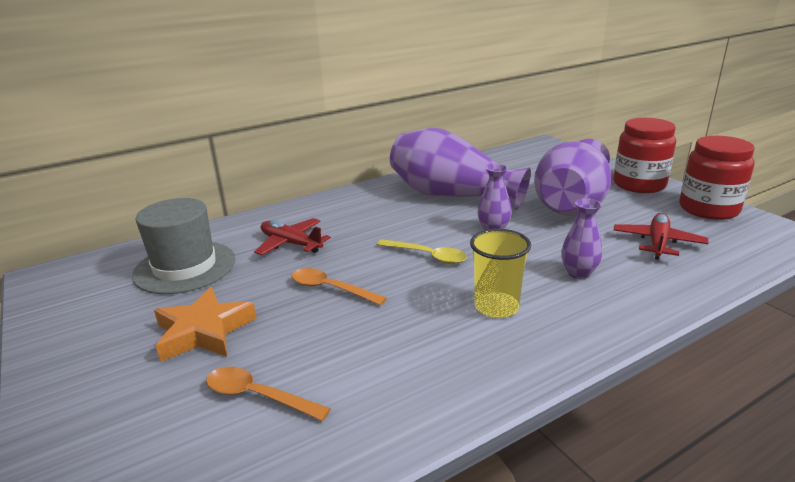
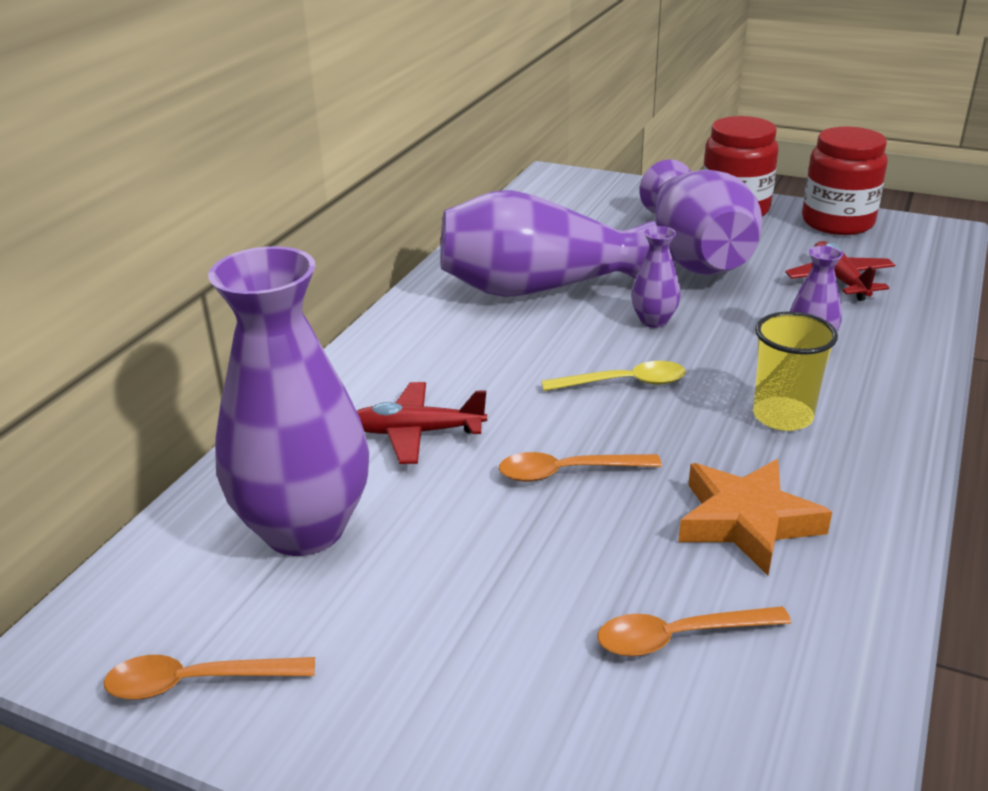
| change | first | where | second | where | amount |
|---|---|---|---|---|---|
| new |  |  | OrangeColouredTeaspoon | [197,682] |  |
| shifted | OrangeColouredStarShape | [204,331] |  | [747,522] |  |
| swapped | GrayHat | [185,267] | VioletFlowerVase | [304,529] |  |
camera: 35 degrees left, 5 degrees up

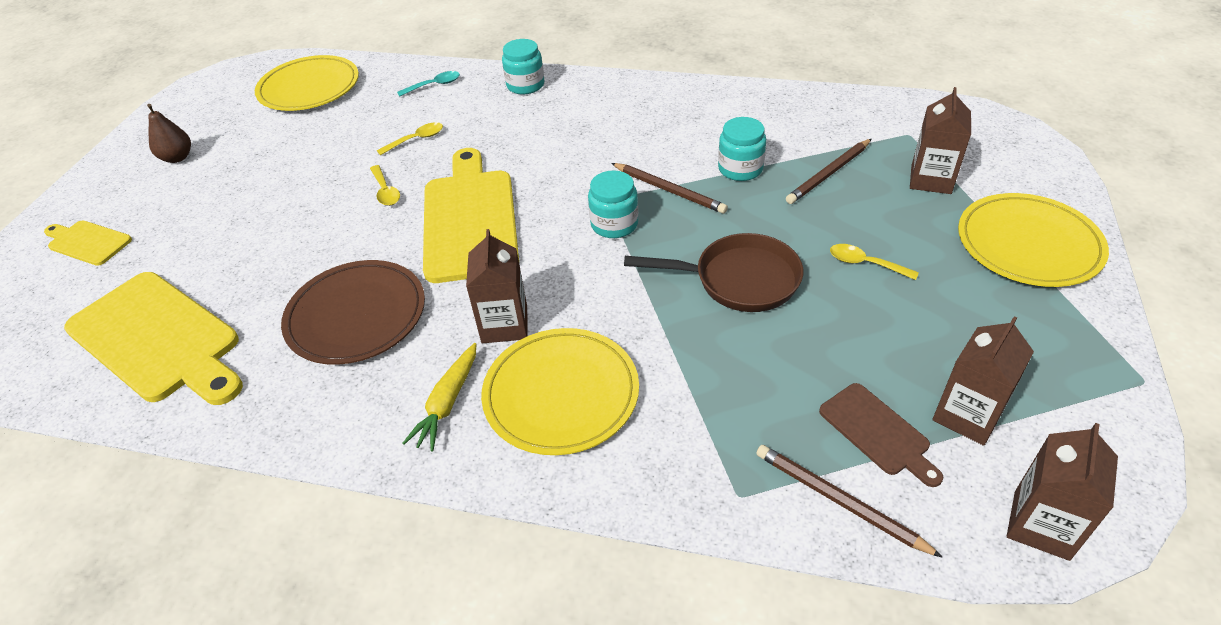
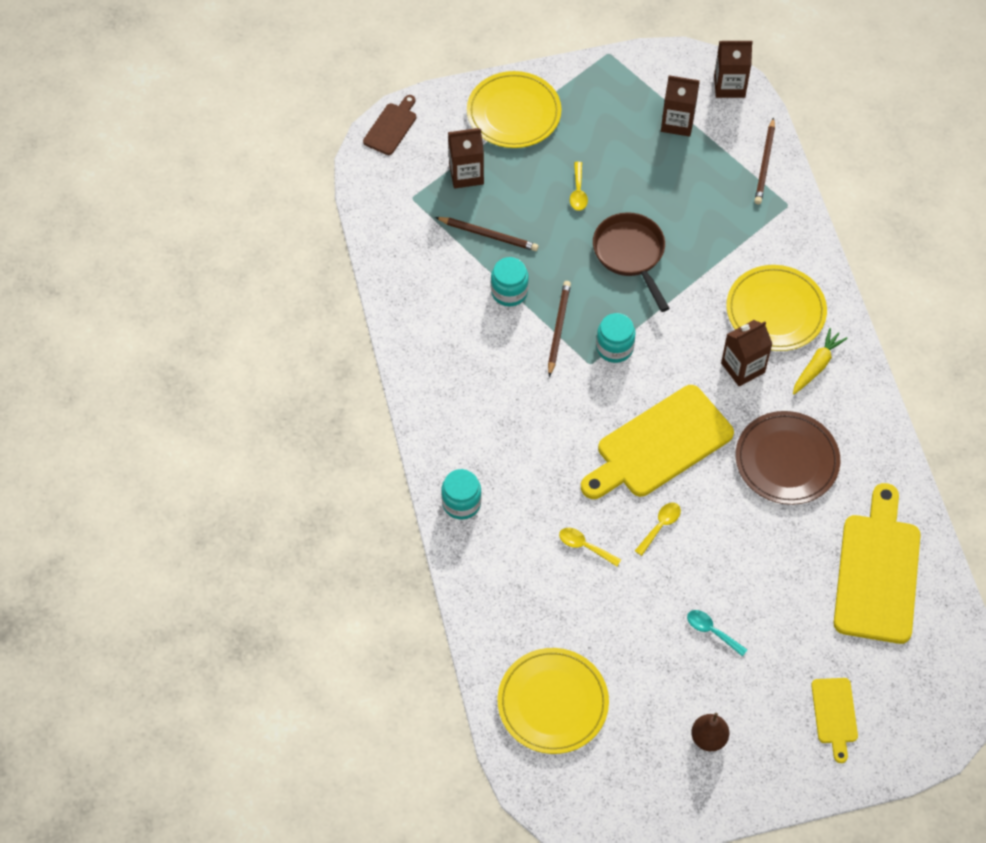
| change | first | where | second | where | amount |
|---|---|---|---|---|---|
| shifted | TurquoiseTeaspoon | [434,85] |  | [711,631] |  |
| shifted | DarkBrownChoppingBoard | [877,432] |  | [391,127] |  |
| rotated | YellowRootVegetable | [447,403] |  | [817,365] | 45 degrees counterclockwise |
camera: 120 degrees left, 15 degrees up

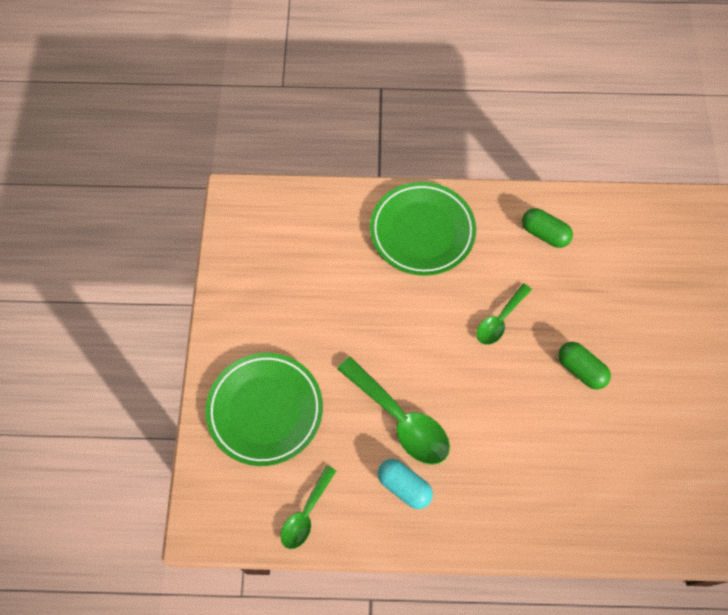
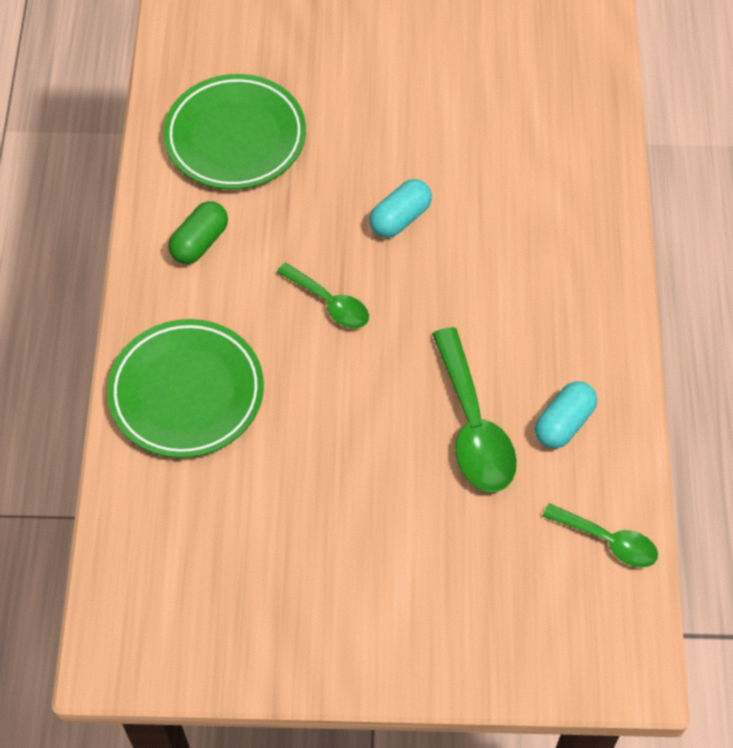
| change | first | where | second | where | amount |
|---|---|---|---|---|---|
| shifted | EmeraldFlatDish | [265,410] |  | [235,137] |  |
| repainted | EmeraldPillShape | [580,370] | TurquoisePillShape | [400,218] |  |
| rotated | EmeraldTeaspoon | [400,419] |  | [473,426] | 120 degrees clockwise |
camera: 90 degrees left, 5 degrees down

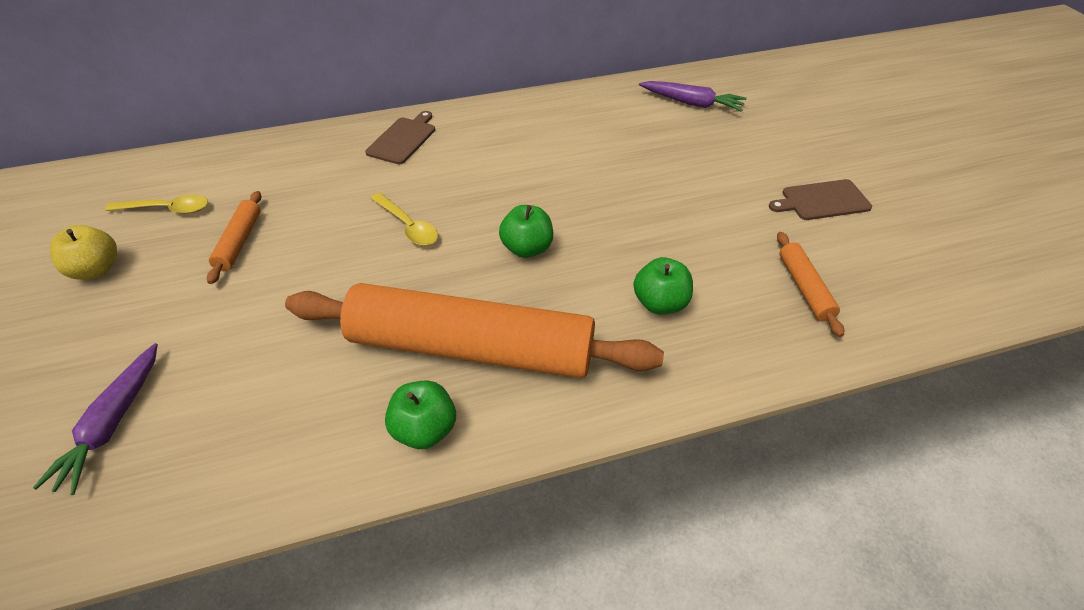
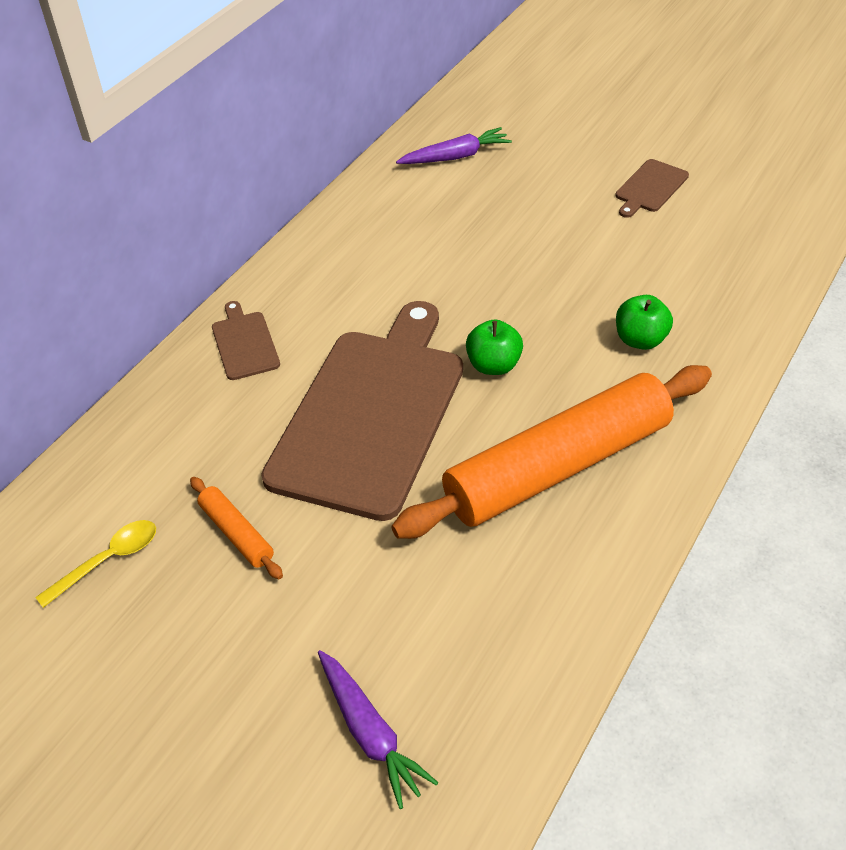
| change | first | where | second | where | amount |
|---|---|---|---|---|---|
| gone | YellowAppleFruit | [96,270] |  |  |  |
| gone | EmeraldAppleFruit | [424,430] |  |  |  |
| gone | OrangeColouredDoughRoller | [804,288] |  |  |  |
| swapped | YellowTeaspoon | [408,226] | DarkBrownChoppingBoard | [371,414] |  |
camera: 40 degrees left, 0 degrees up

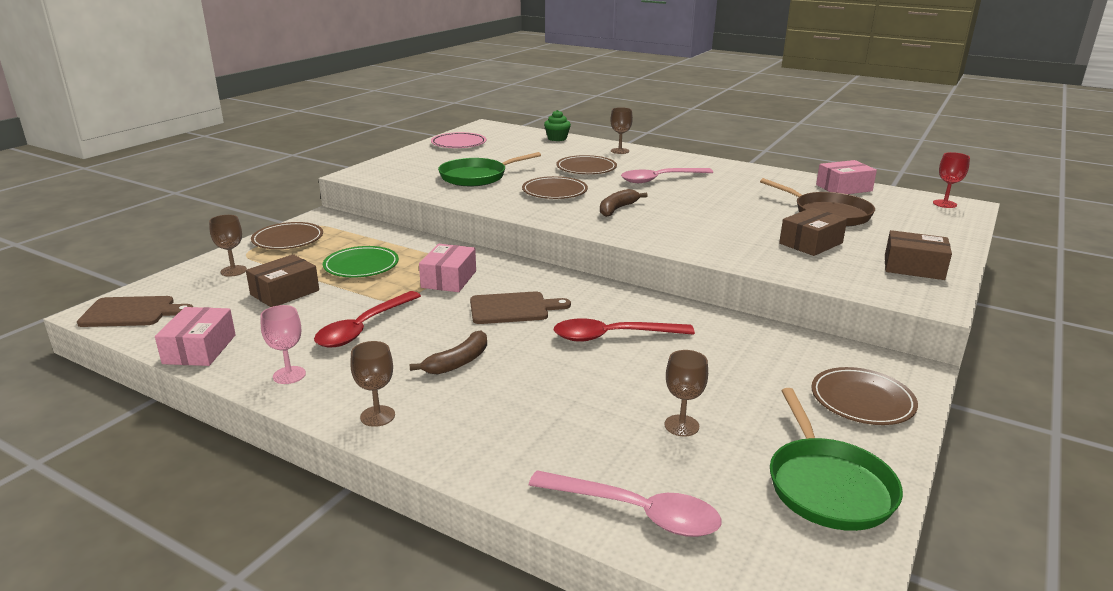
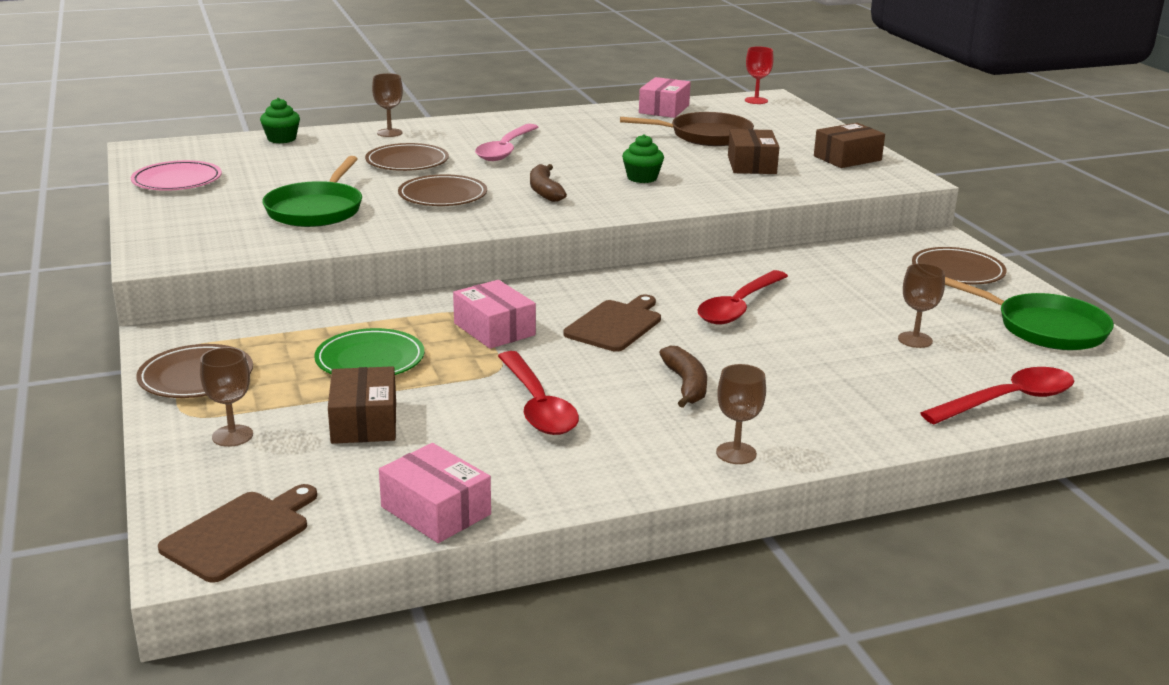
| change | first | where | second | where | amount |
|---|---|---|---|---|---|
| gone | RosyWineGlass | [289,375] |  |  |  |
| new |  |  | EmeraldMuffin | [642,178] |  |
| repainted | RosyTeaspoon | [635,512] | RedTeaspoon | [1008,400] |  |
camera: 50 degrees left, 0 degrees up

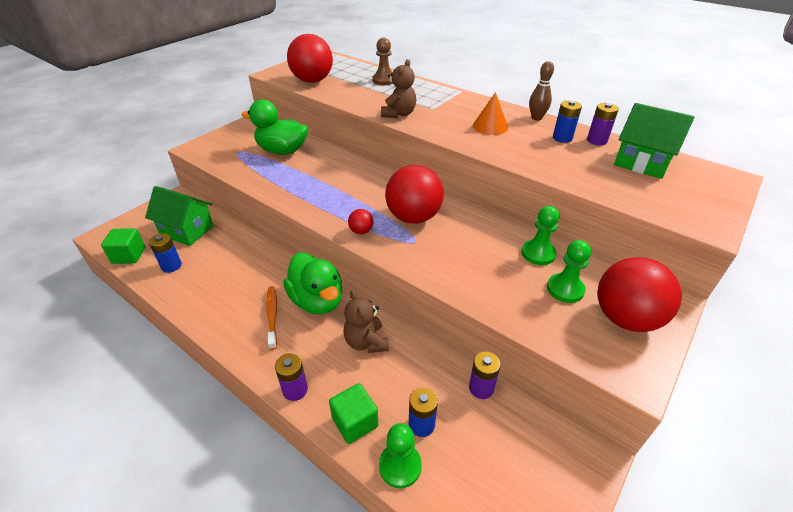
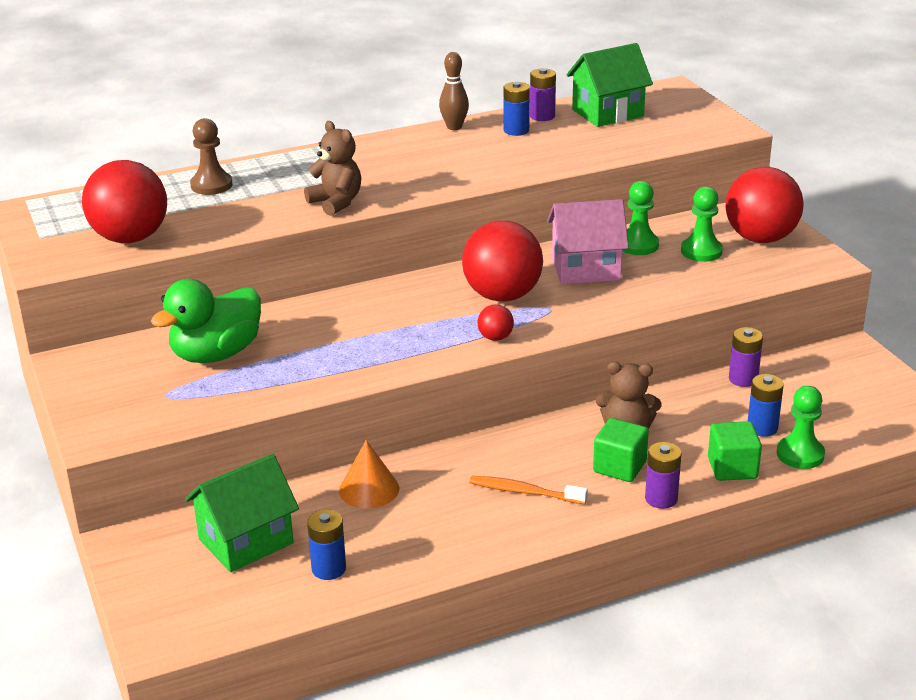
| change | first | where | second | where | amount |
|---|---|---|---|---|---|
| gone | EmeraldToyDuck | [317,301] |  |  |  |
| new |  |  | RosyToyHouse | [585,269] |  |
| shifted | EmeraldSolidCube | [129,255] |  | [619,467] |  |
| shifted | OrangeColouredSolidCone | [490,126] |  | [369,489] |  |
camera: 60 degrees left, 10 degrees down

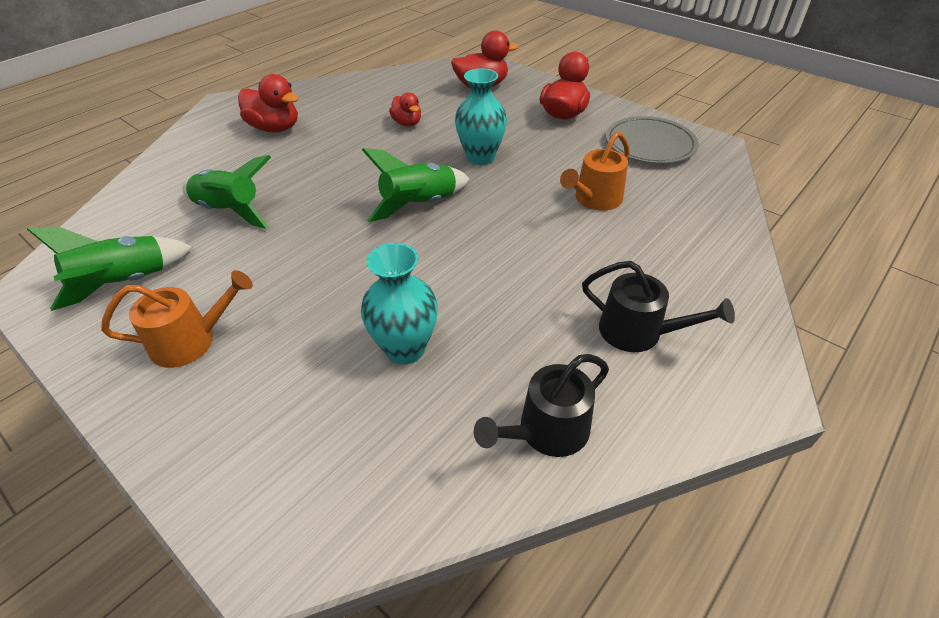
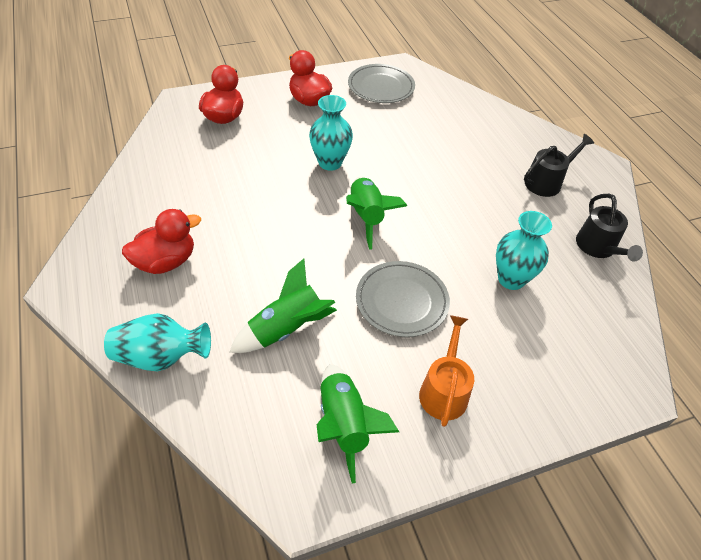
| change | first | where | second | where | amount |
|---|---|---|---|---|---|
| gone | RedToyDuck | [407,123] |  |  |  |
| gone | OrangeColouredWateringCan | [595,199] |  |  |  |
| new |  |  | TurquoiseFlowerVase | [161,357] |  |
| new |  |  | GrayFlatDish | [401,301] |  |
camera: 65 degrees left, 5 degrees up

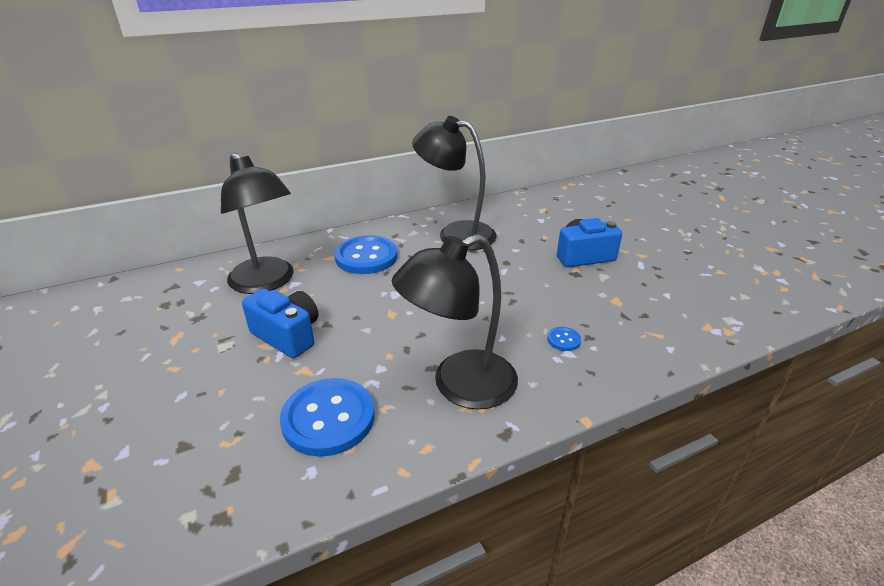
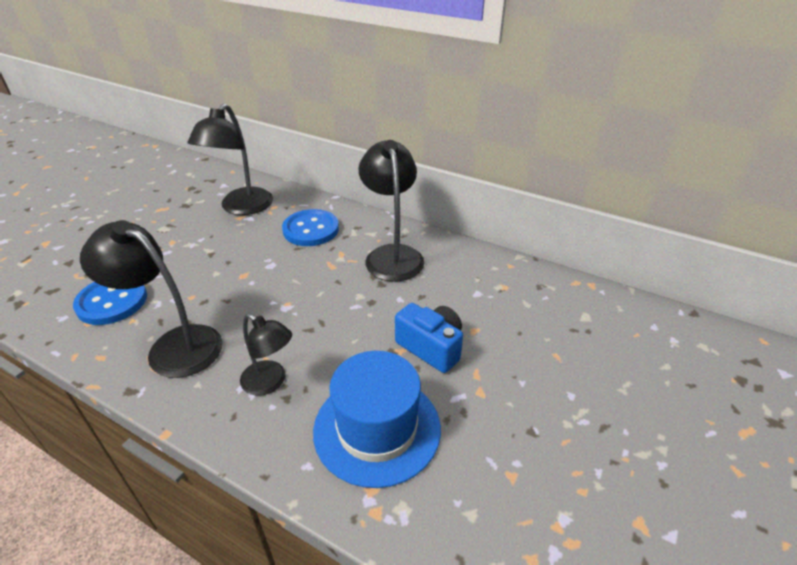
| change | first | where | second | where | amount |
|---|---|---|---|---|---|
| gone | BluePhotoCamera | [288,335] |  |  |  |
| new |  |  | BlueHat | [377,428] |  |
| swapped | BlueButton | [563,340] | BlackLamp | [270,382] |  |
camera: 55 degrees right, 5 degrees up

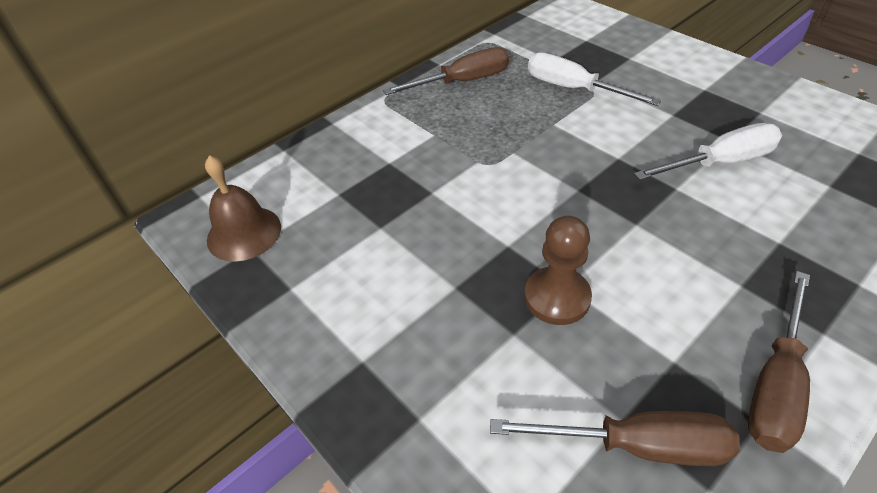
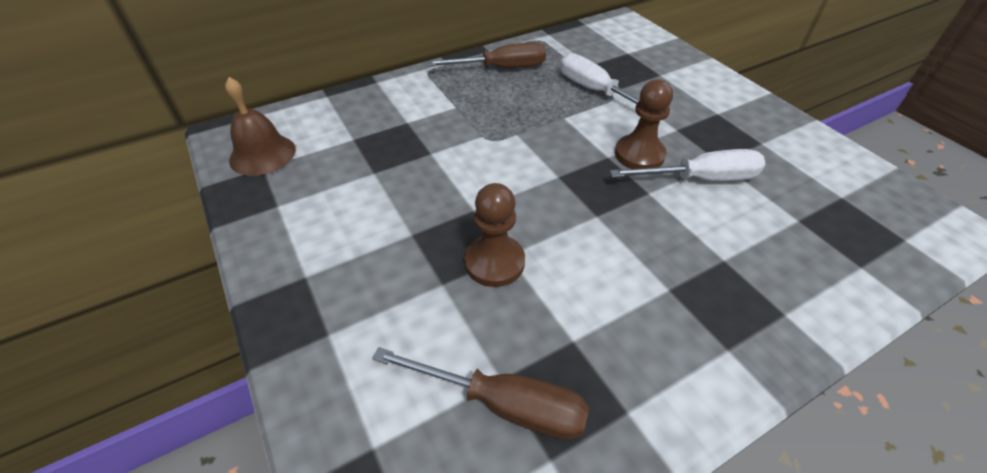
| change | first | where | second | where | amount |
|---|---|---|---|---|---|
| gone | DarkBrownFlatScrewdriver | [775,384] |  |  |  |
| new |  |  | DarkBrownChessPawn | [639,155] |  |
camera: 10 degrees right, 0 degrees up

